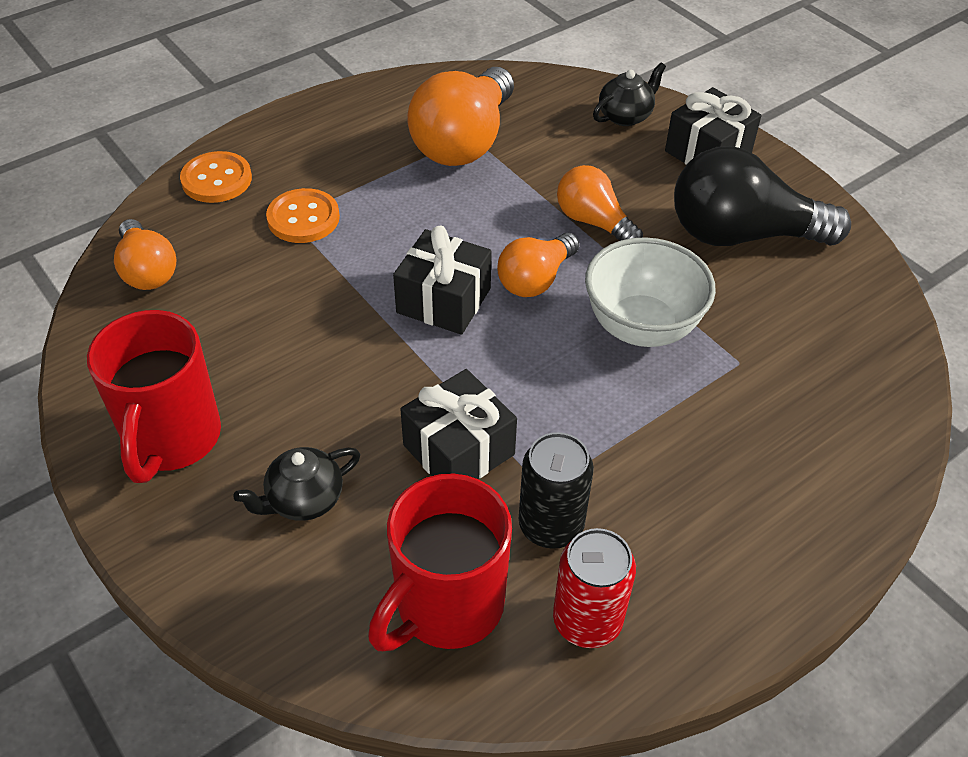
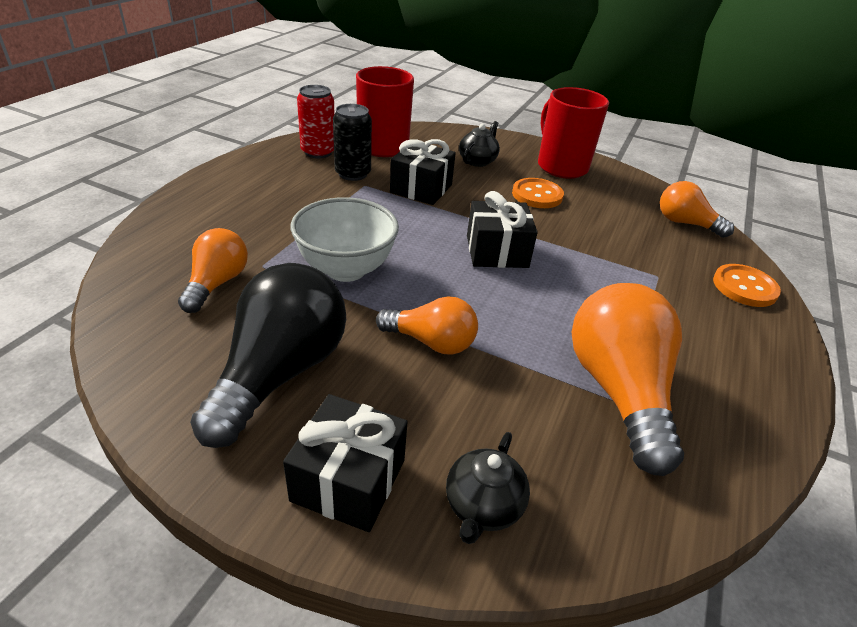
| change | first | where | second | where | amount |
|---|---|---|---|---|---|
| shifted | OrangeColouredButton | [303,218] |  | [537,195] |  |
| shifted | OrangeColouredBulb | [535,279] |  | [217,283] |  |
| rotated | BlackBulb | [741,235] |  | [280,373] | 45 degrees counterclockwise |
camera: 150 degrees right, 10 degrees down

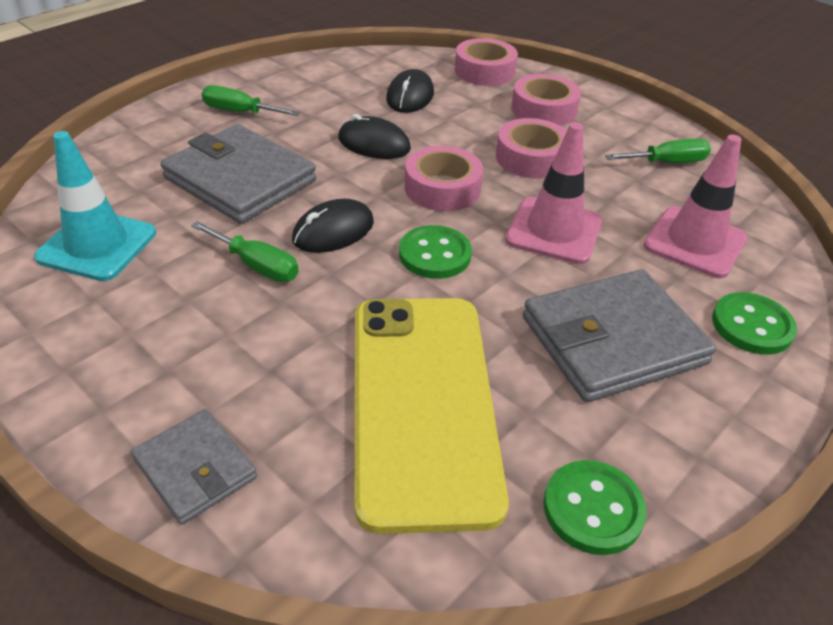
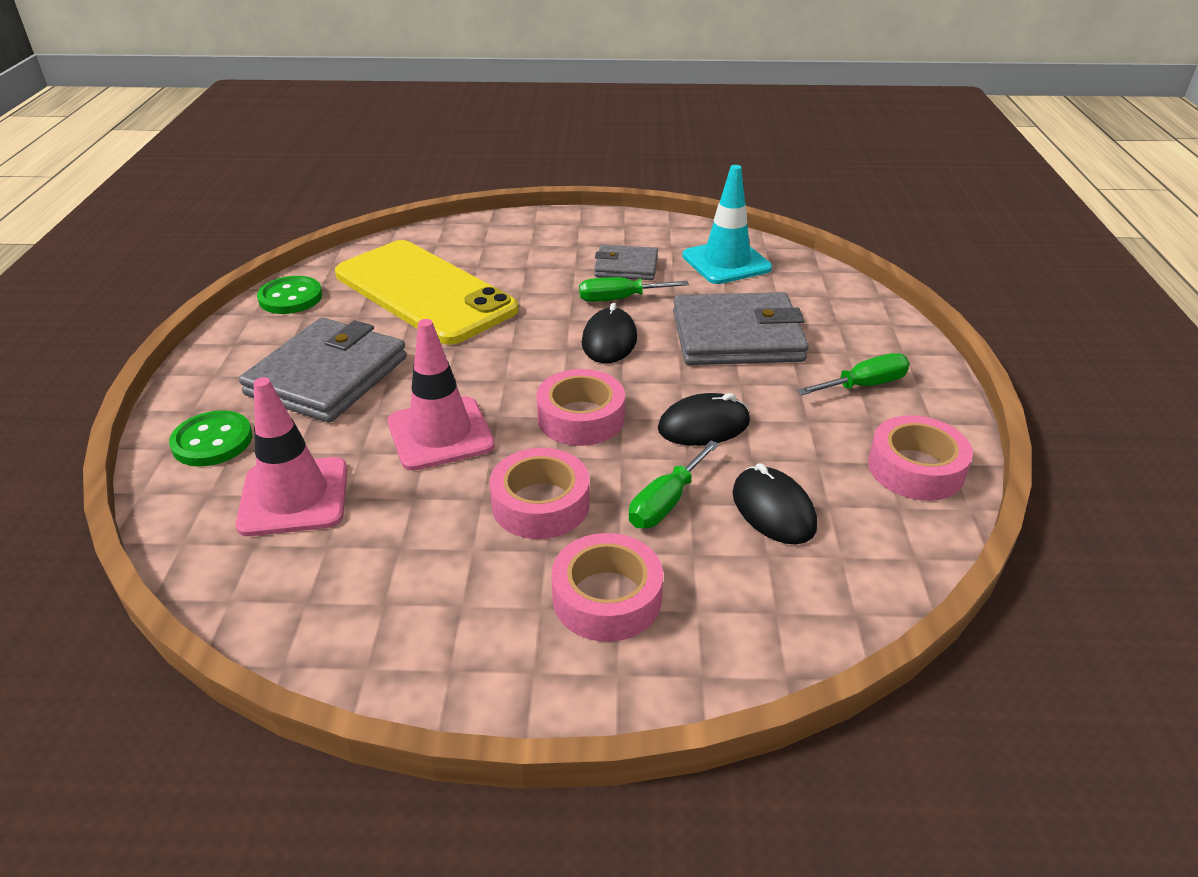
| change | first | where | second | where | amount |
|---|---|---|---|---|---|
| gone | EmeraldButton | [435,254] |  |  |  |
| shifted | GrayBillfold | [196,469] |  | [626,267] |  |
| shifted | RosyStickyTape | [484,71] |  | [915,469] |  |
| shifted | EmeraldFlatScrewdriver | [667,162] |  | [666,503] |  |
camera: 140 degrees right, 5 degrees down

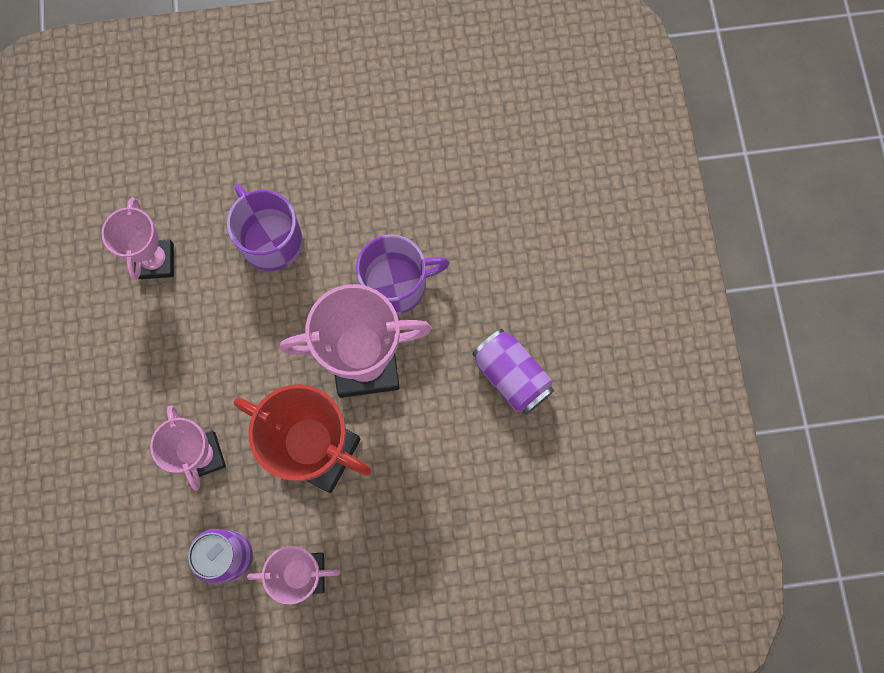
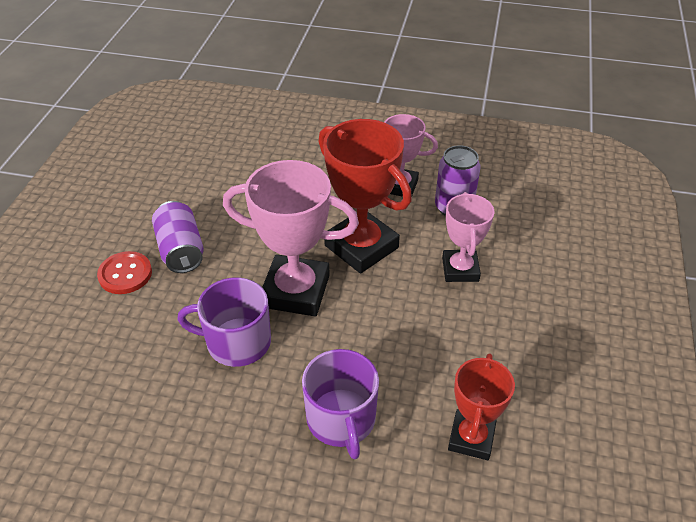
| change | first | where | second | where | amount |
|---|---|---|---|---|---|
| new |  |  | RedButton | [125,274] |  |
| repainted | RosyPrizeCup | [156,261] | RedPrizeCup | [471,438] |  |
camera: 160 degrees left, 30 degrees down

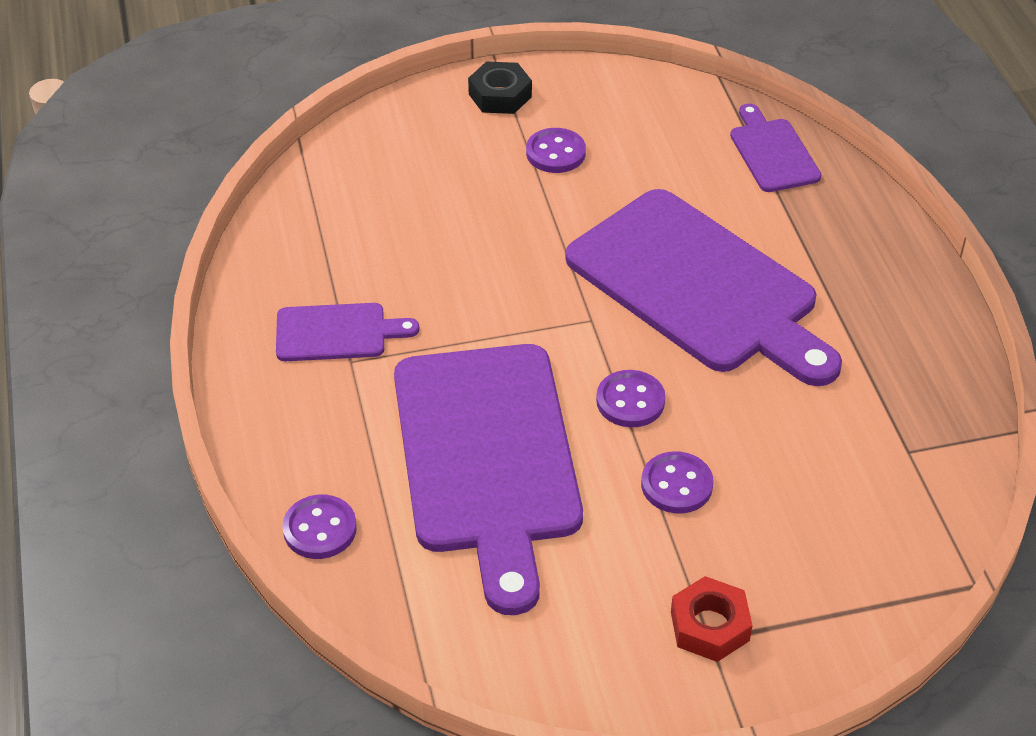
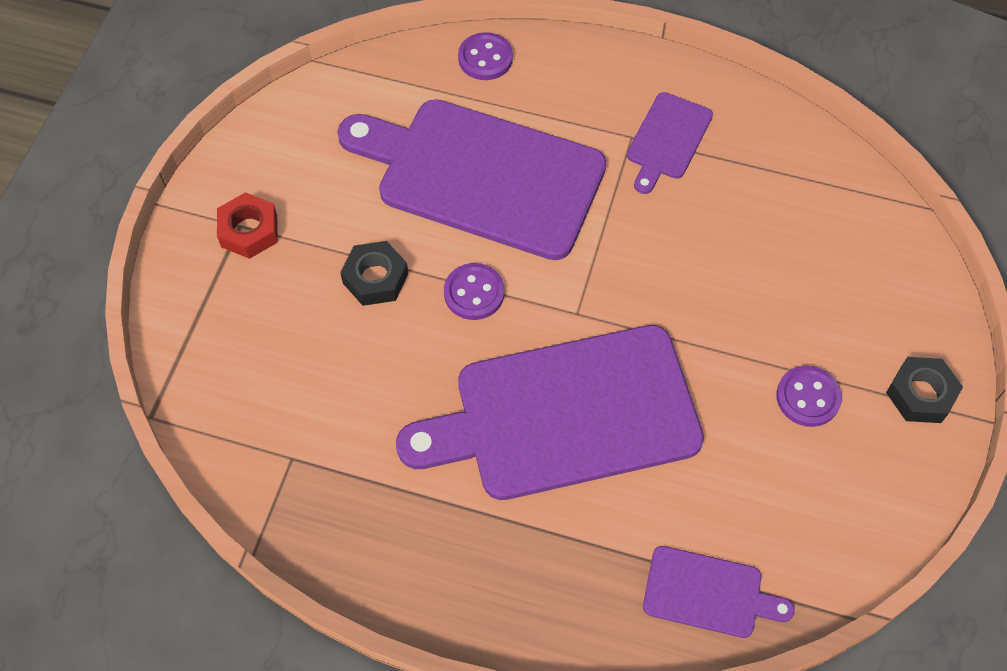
| change | first | where | second | where | amount |
|---|---|---|---|---|---|
| swapped | VioletButton | [676,485] | BlackHexagonNut | [375,278] |  |
camera: 120 degrees right, 15 degrees up

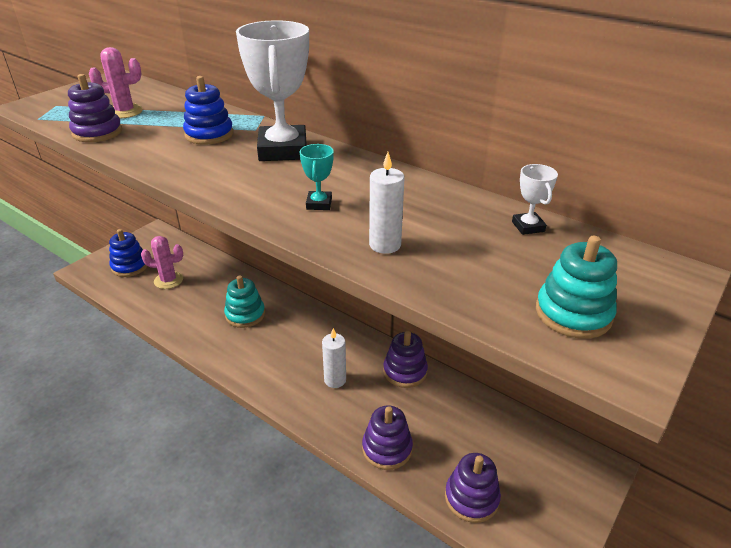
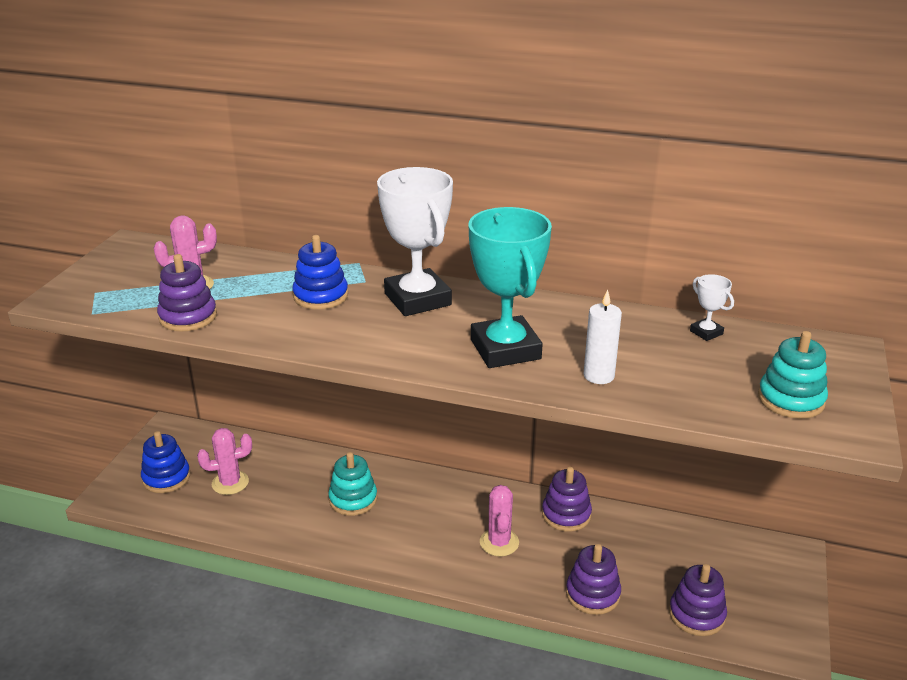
| change | first | where | second | where | amount |
|---|---|---|---|---|---|
| swapped | WhitePillarCandle | [335,380] | RosyPricklyPlant | [499,542] |  |
| scaled | TurquoisePrizeCup | [319,204] |  | [505,349] | x2.32 |
camera: 20 degrees left, 5 degrees down

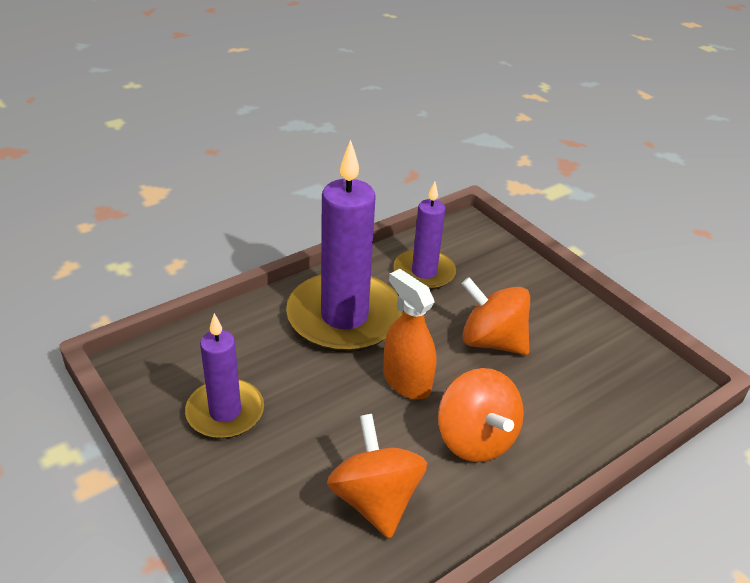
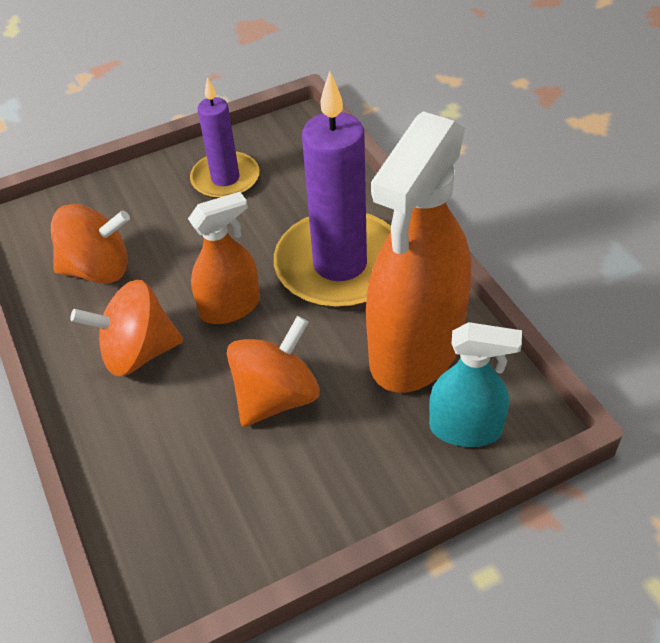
| change | first | where | second | where | amount |
|---|---|---|---|---|---|
| new |  |  | TurquoiseSprayer | [465,428] |  |
| swapped | VioletPillarCandle | [424,272] | OrangeColouredSprayer | [416,348] |  |
camera: 105 degrees right, 10 degrees up

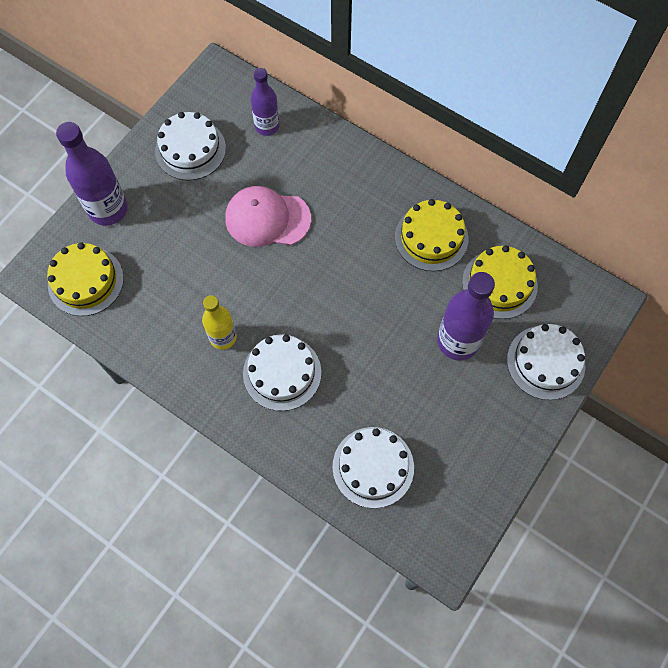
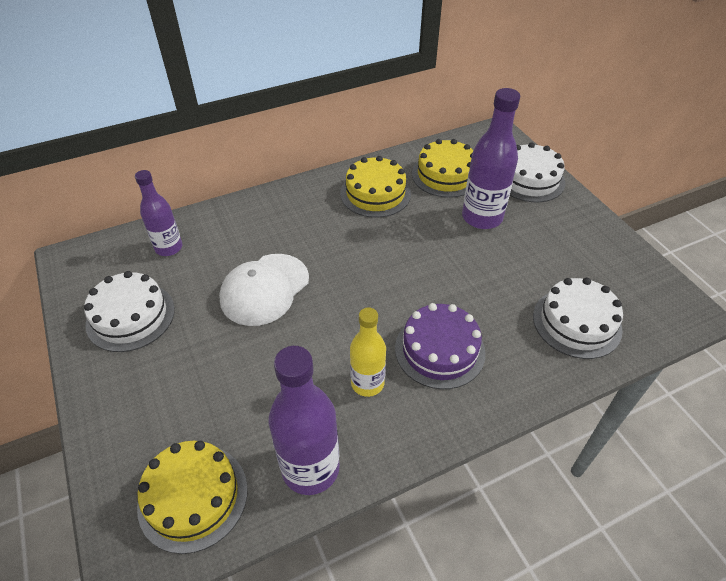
| change | first | where | second | where | amount |
|---|---|---|---|---|---|
| shifted | VioletFlask | [108,209] |  | [310,468] |  |
| repainted | RosyBaseballCap | [267,218] | WhiteBaseballCap | [264,289] |  |
| repainted | WhiteCake | [282,373] | VioletCake | [439,350] |  |
camera: 60 degrees left, 20 degrees down

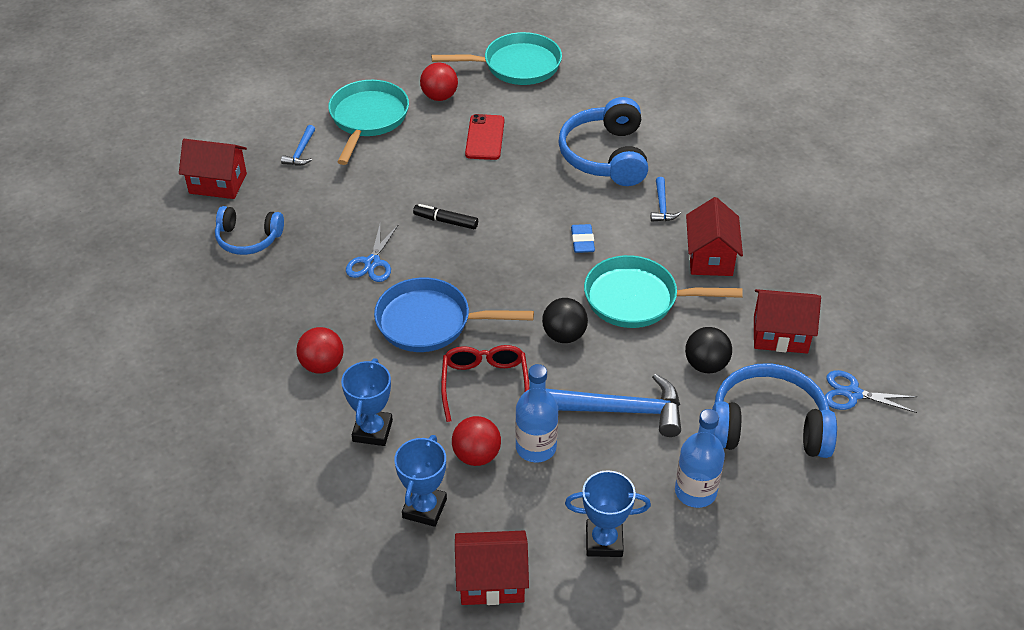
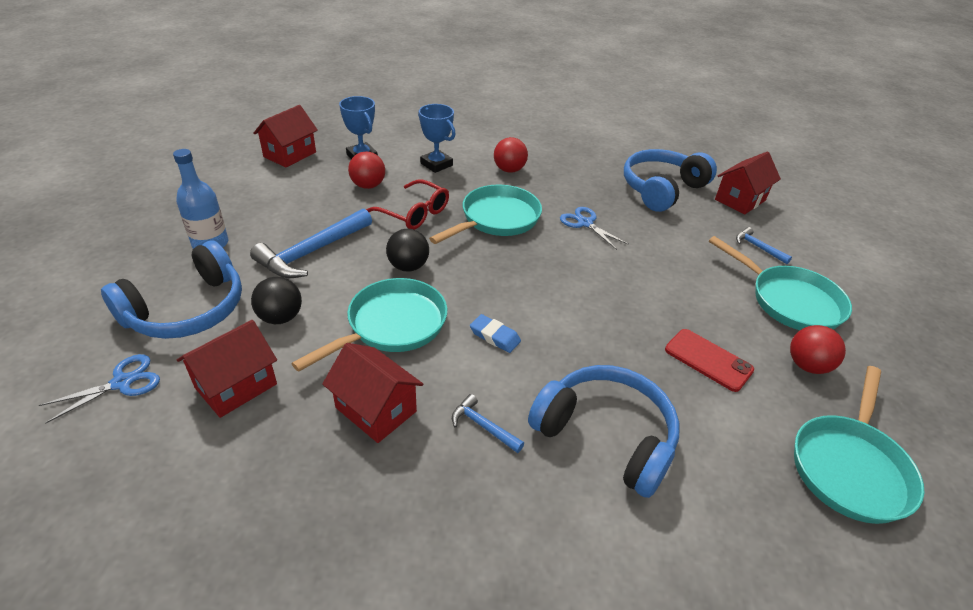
| change | first | where | second | where | amount |
|---|---|---|---|---|---|
| gone | BlackMarker | [446,221] |  |  |  |
| gone | BlueFlask | [536,447] |  |  |  |
| gone | BluePrizeCup | [604,541] |  |  |  |
| repainted | BluePan | [430,322] | TurquoisePan | [496,219] |  |
| scaled | BlueHeadset | [248,239] |  | [662,189] | x1.61 |
camera: 125 degrees right, 5 degrees down

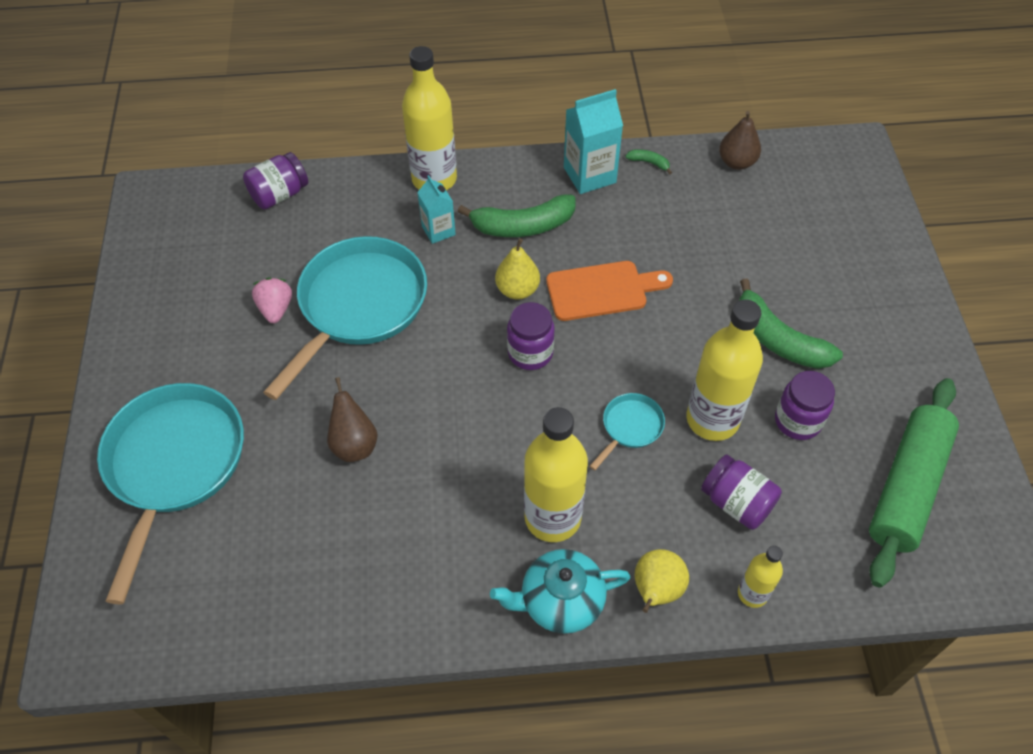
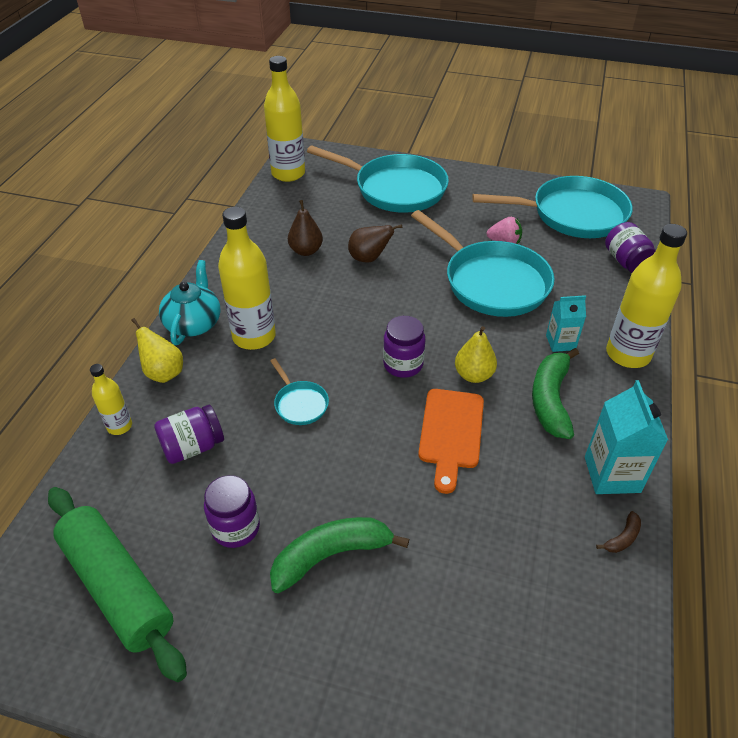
| change | first | where | second | where | amount |
|---|---|---|---|---|---|
| new |  |  | TurquoisePan | [572,214] |  |
| shifted | YellowFlask | [712,419] |  | [288,174] |  |
| shifted | DarkBrownPearFruit | [736,162] |  | [306,251] |  |
| repainted | EmeraldToyBanana | [649,163] | DarkBrownToyBanana | [622,538] |  |
camera: 110 degrees right, 10 degrees down

